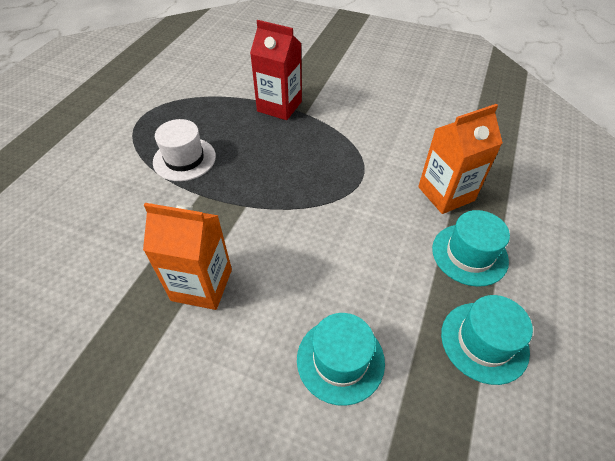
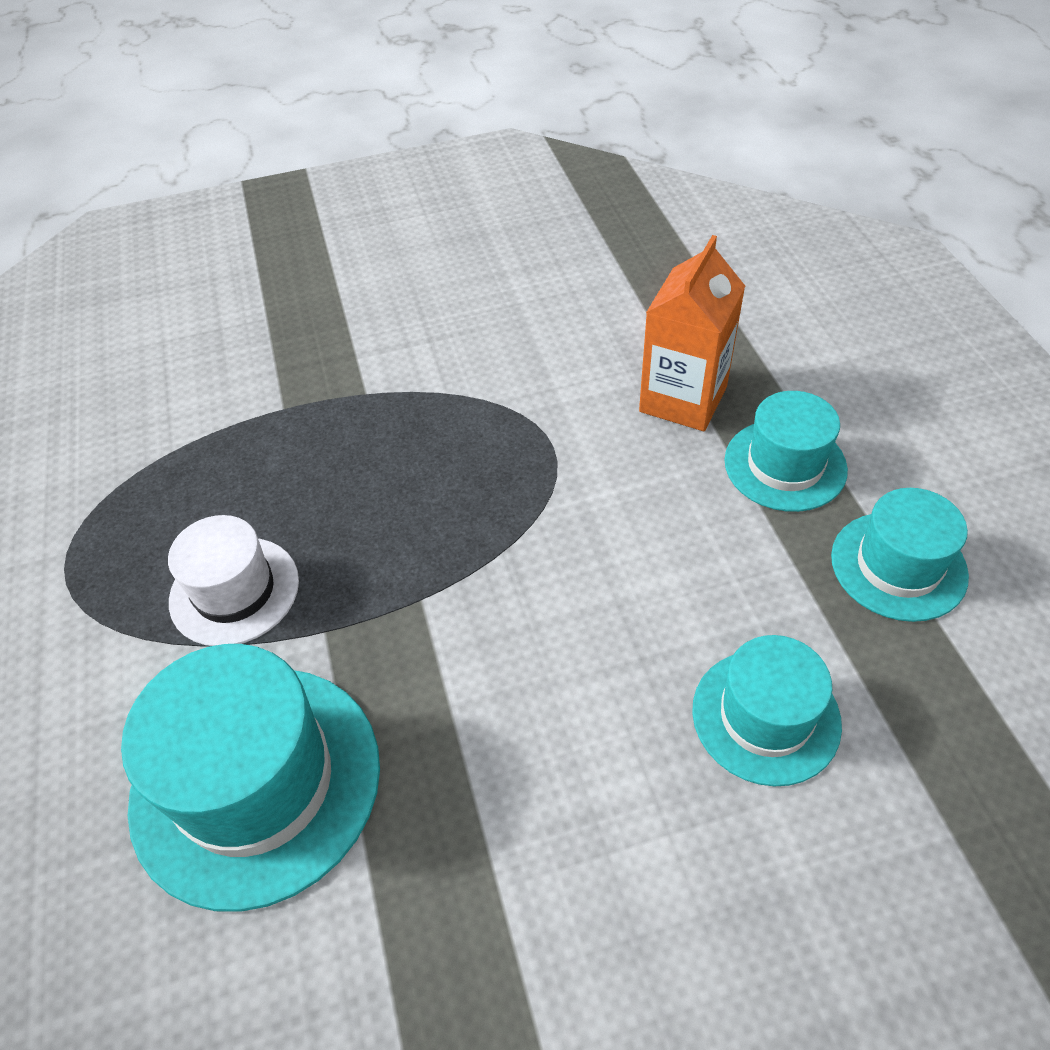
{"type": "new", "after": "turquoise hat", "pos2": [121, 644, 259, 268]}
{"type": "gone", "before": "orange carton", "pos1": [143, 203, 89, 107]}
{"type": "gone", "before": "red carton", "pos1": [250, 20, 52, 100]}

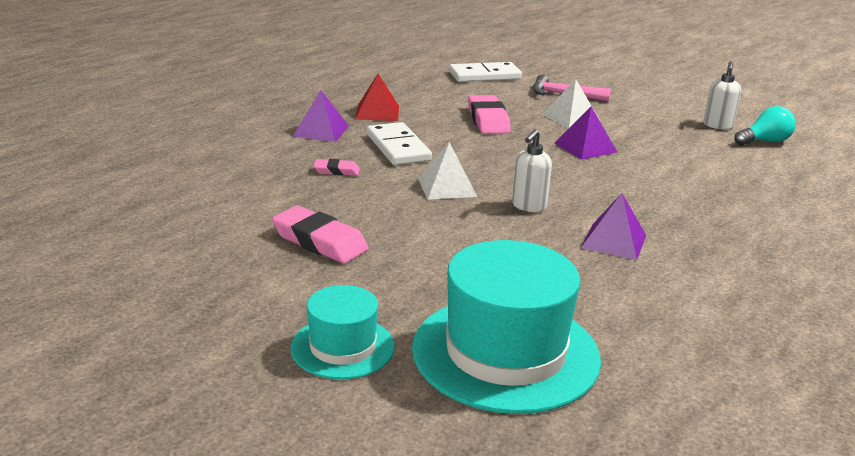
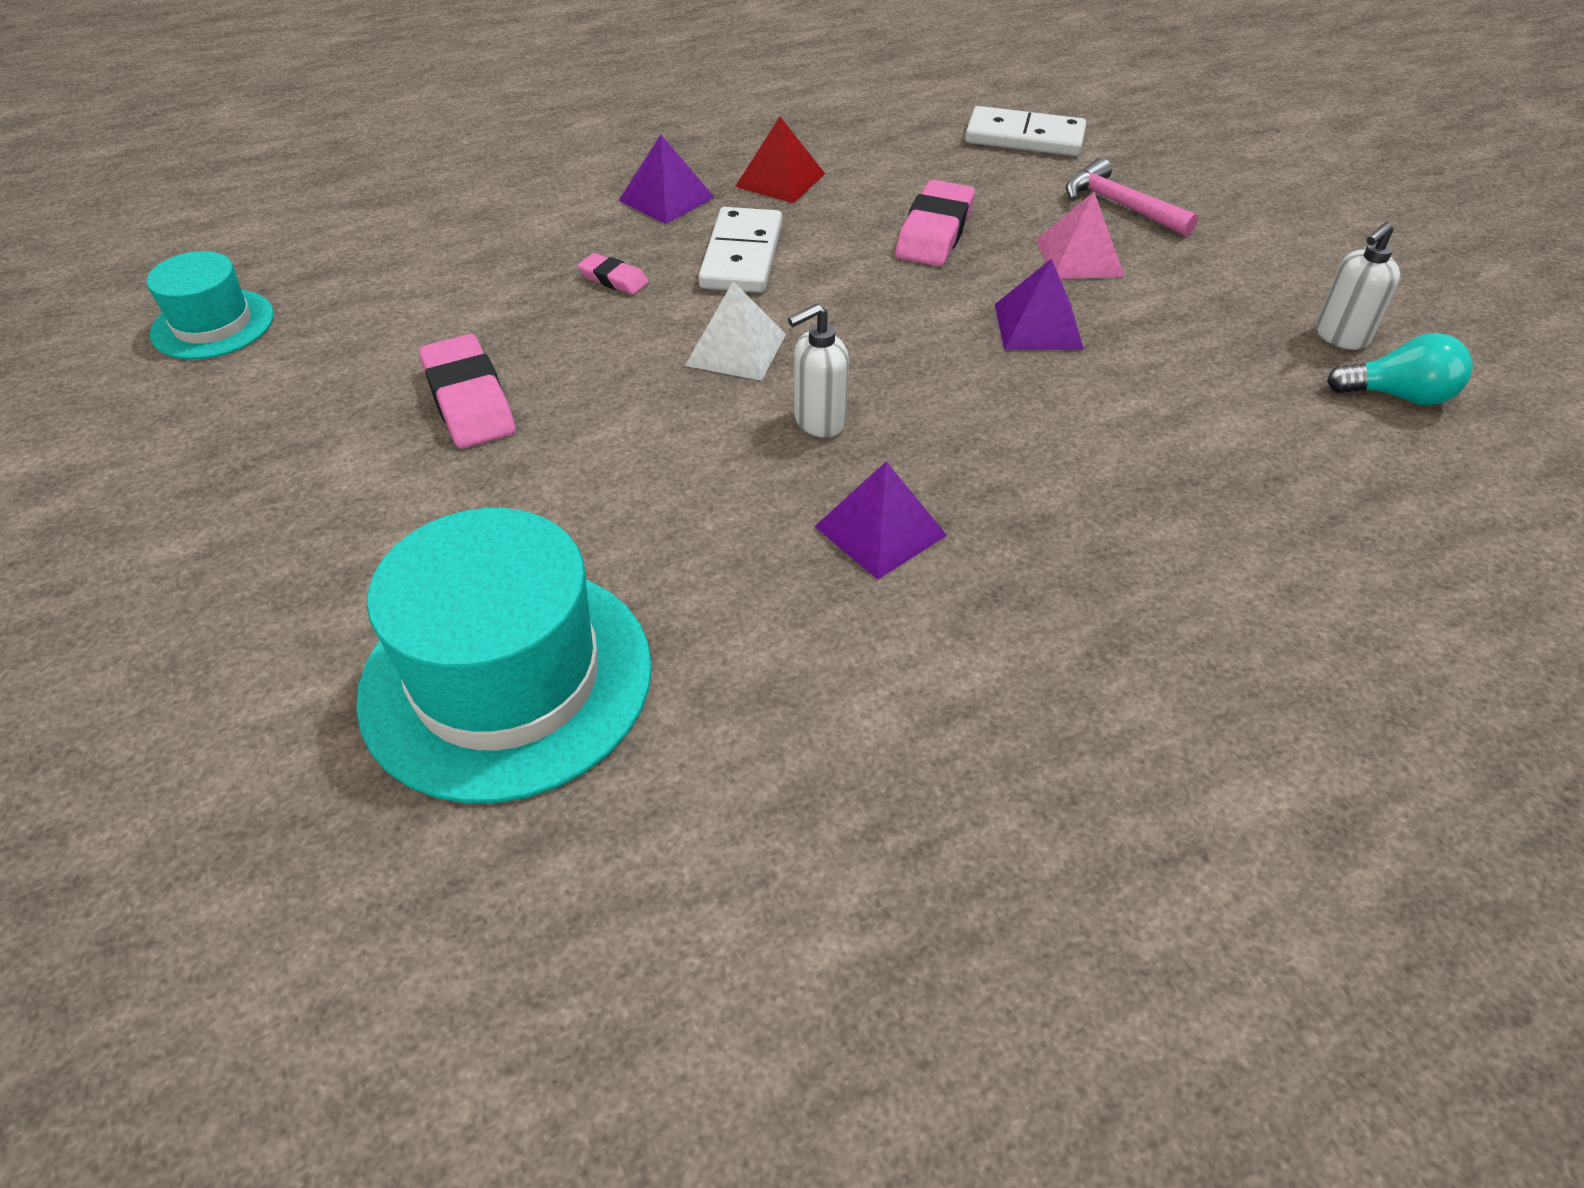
{"type": "shifted", "before": "turquoise hat", "pos1": [290, 285, 105, 94], "pos2": [147, 251, 127, 109]}
{"type": "repainted", "before": "white pyramid", "after": "pink pyramid", "pos1": [542, 79, 59, 49], "pos2": [1037, 192, 88, 87]}

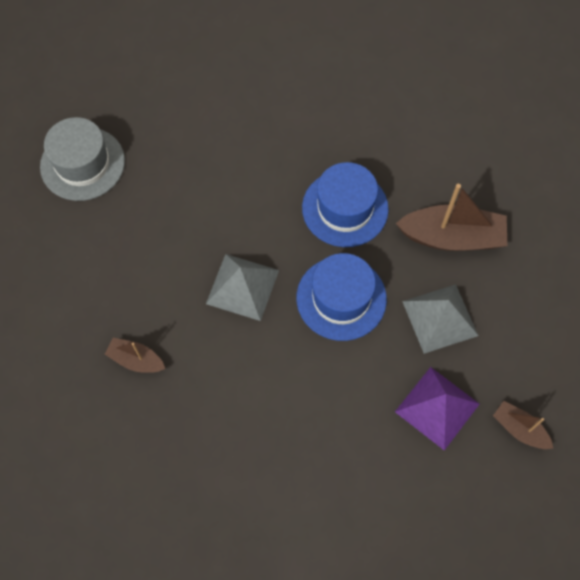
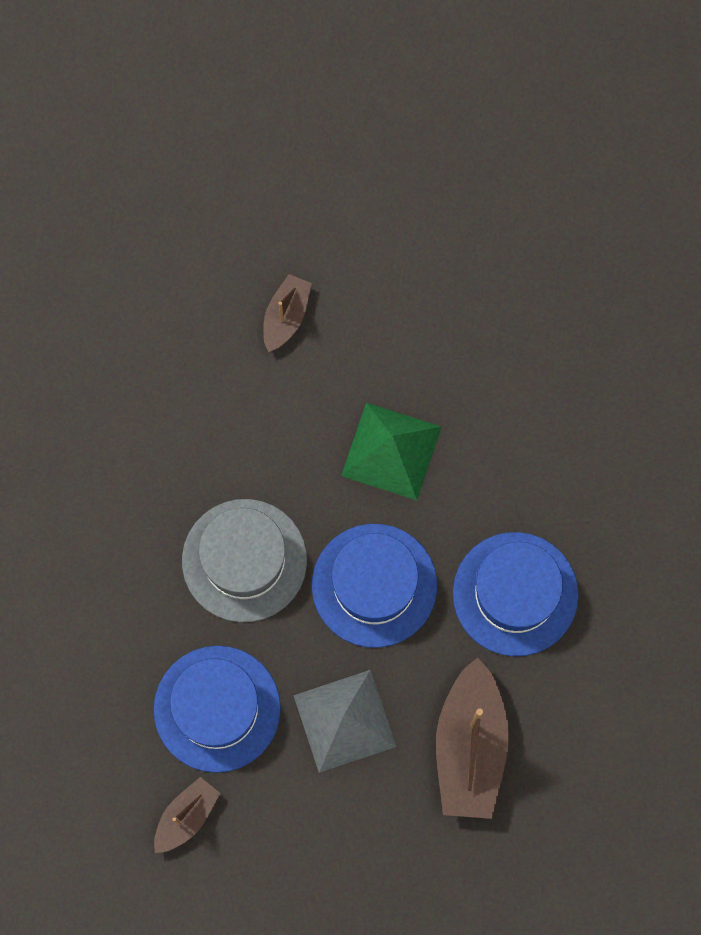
{"type": "swapped", "before": "purple pyramid", "after": "blue hat", "pos1": [395, 367, 85, 84], "pos2": [154, 646, 127, 127]}
{"type": "shifted", "before": "grey hat", "pos1": [40, 117, 85, 84], "pos2": [182, 499, 125, 123]}
{"type": "repainted", "before": "grey pyramid", "after": "green pyramid", "pos1": [206, 254, 73, 67], "pos2": [341, 403, 100, 97]}

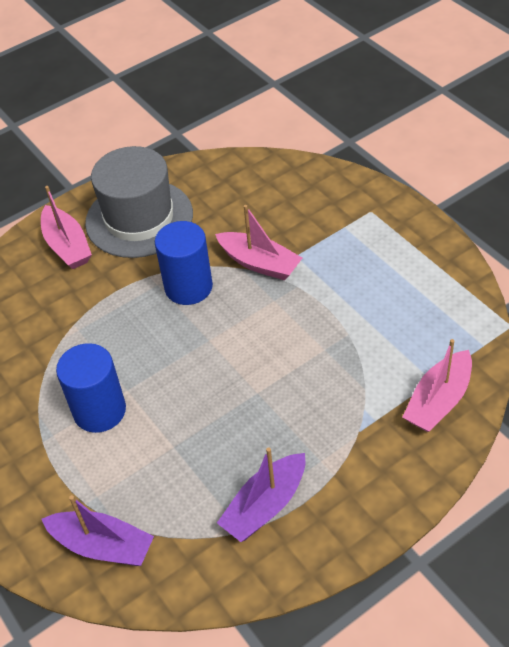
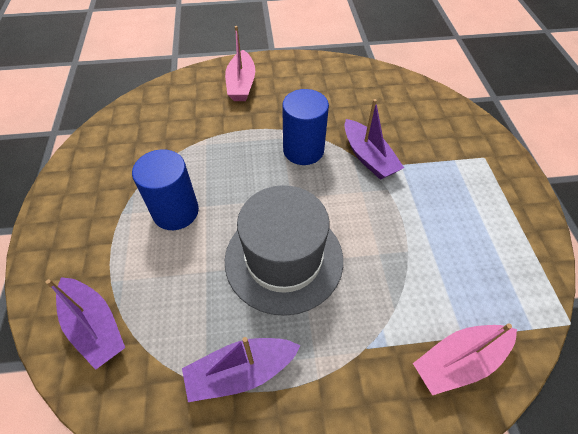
{"type": "shifted", "before": "grey hat", "pos1": [85, 146, 108, 112], "pos2": [225, 185, 118, 131]}
{"type": "repainted", "before": "pink boat", "after": "purple boat", "pos1": [215, 205, 87, 75], "pos2": [344, 99, 60, 81]}

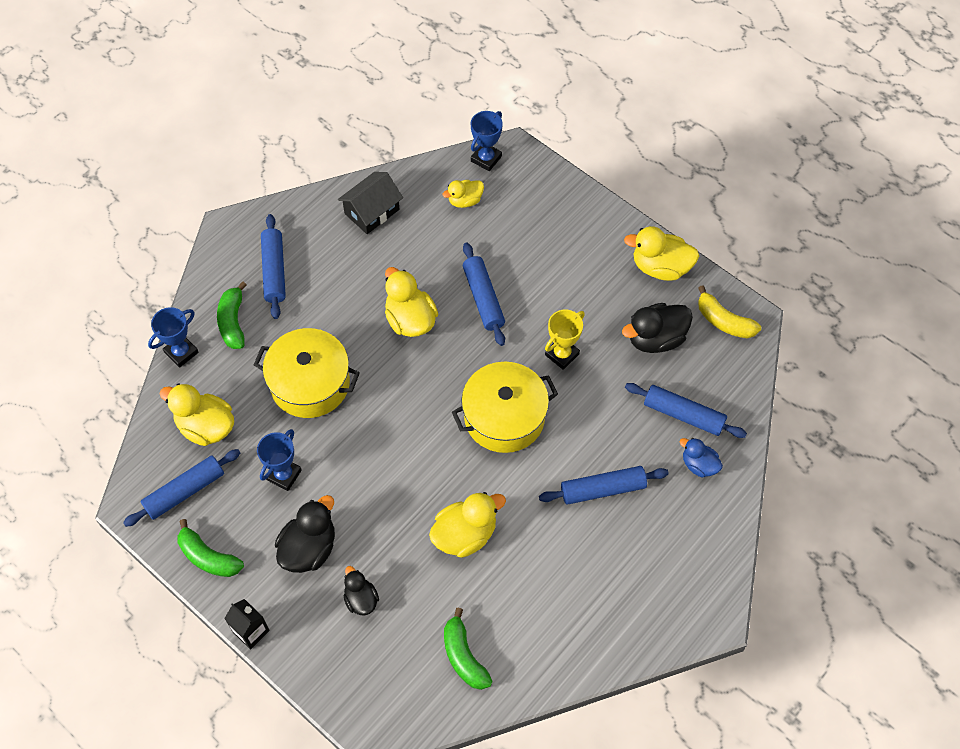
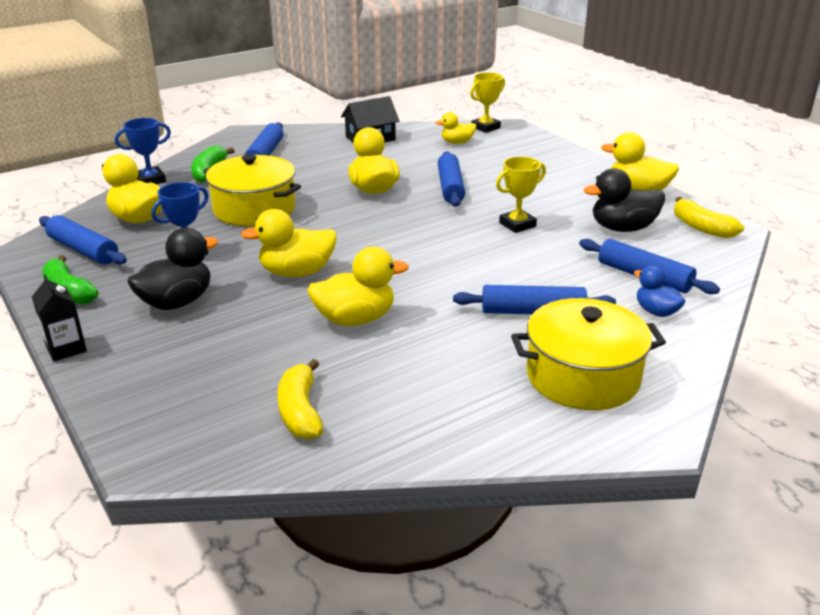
{"type": "rotated", "before": "blue rolling pin", "pos1": [123, 449, 117, 78], "pos2": [39, 215, 88, 50], "turn": 60}
{"type": "new", "after": "yellow duck", "pos2": [241, 209, 96, 68]}
{"type": "repainted", "before": "green banana", "after": "yellow banana", "pos1": [444, 608, 48, 82], "pos2": [277, 359, 46, 80]}
{"type": "repainted", "before": "blue trophy", "after": "yellow trophy", "pos1": [471, 111, 32, 60], "pos2": [470, 72, 35, 61]}
{"type": "shifted", "before": "yellow pot", "pos1": [452, 362, 106, 91], "pos2": [511, 298, 155, 112]}
{"type": "gone", "before": "black duck", "pos1": [344, 566, 35, 50]}

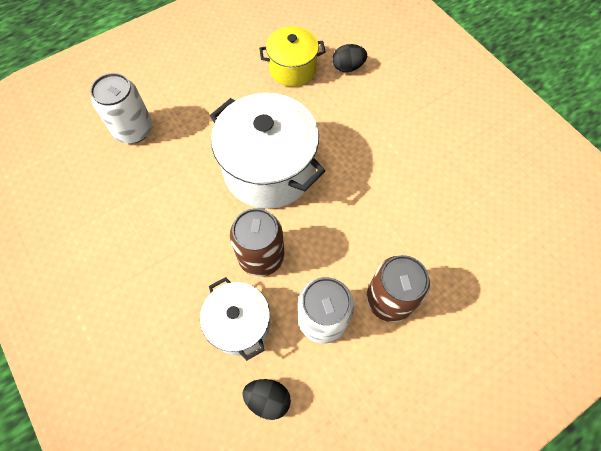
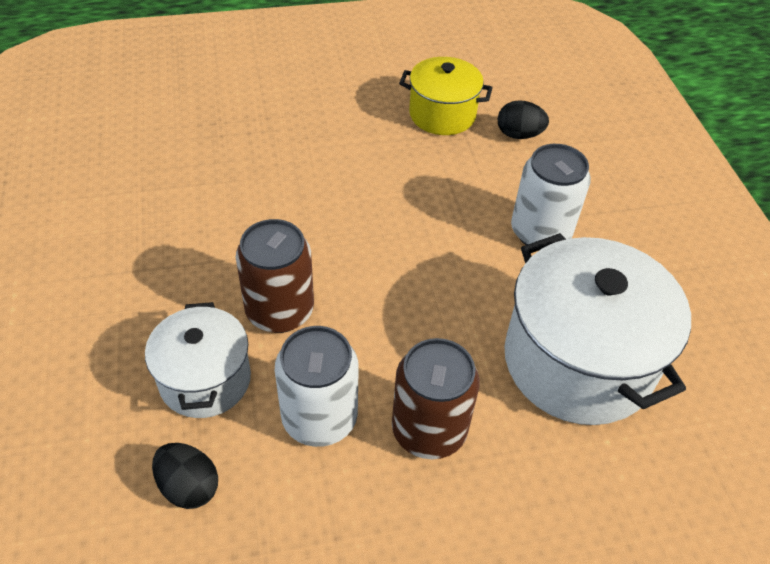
{"type": "shifted", "before": "white pot", "pos1": [210, 93, 115, 116], "pos2": [504, 233, 187, 192]}
{"type": "shifted", "before": "white can", "pos1": [90, 73, 62, 71], "pos2": [511, 144, 80, 101]}

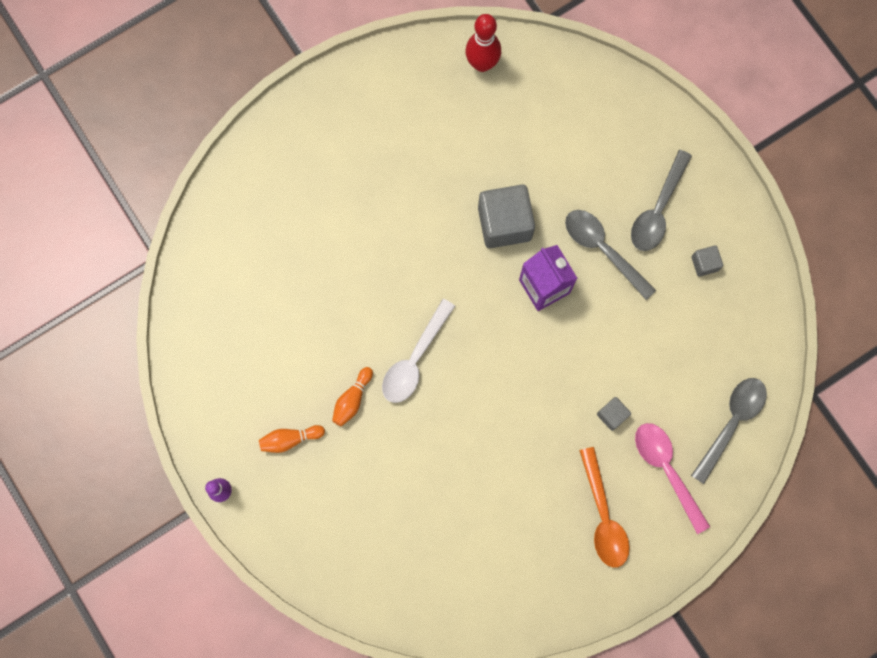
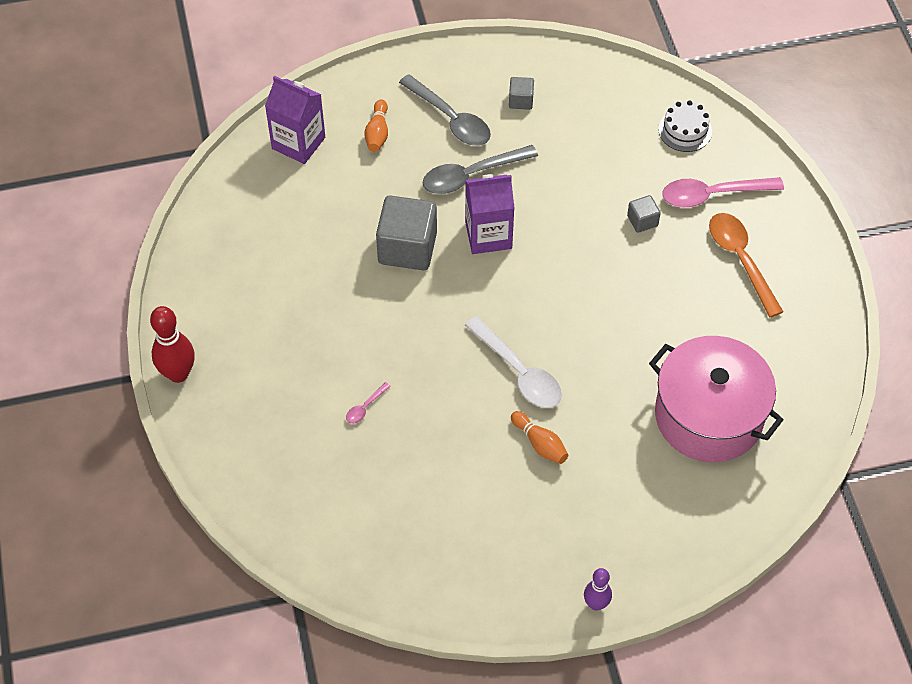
{"type": "shifted", "before": "red bowling pin", "pos1": [465, 14, 36, 58], "pos2": [150, 306, 45, 77]}
{"type": "new", "after": "purple carton", "pos2": [265, 76, 60, 88]}
{"type": "new", "after": "pink spoon", "pos2": [346, 382, 45, 42]}
{"type": "shifted", "before": "orange bowling pin", "pos1": [259, 425, 66, 28], "pos2": [364, 99, 24, 53]}
{"type": "new", "after": "pink pot", "pos2": [649, 336, 134, 126]}
{"type": "swapped", "before": "grey spoon", "after": "white cake", "pos1": [691, 378, 76, 106], "pos2": [658, 100, 54, 52]}
{"type": "rotated", "before": "orange spoon", "pos1": [579, 447, 51, 120], "pos2": [709, 213, 74, 104], "turn": -120}

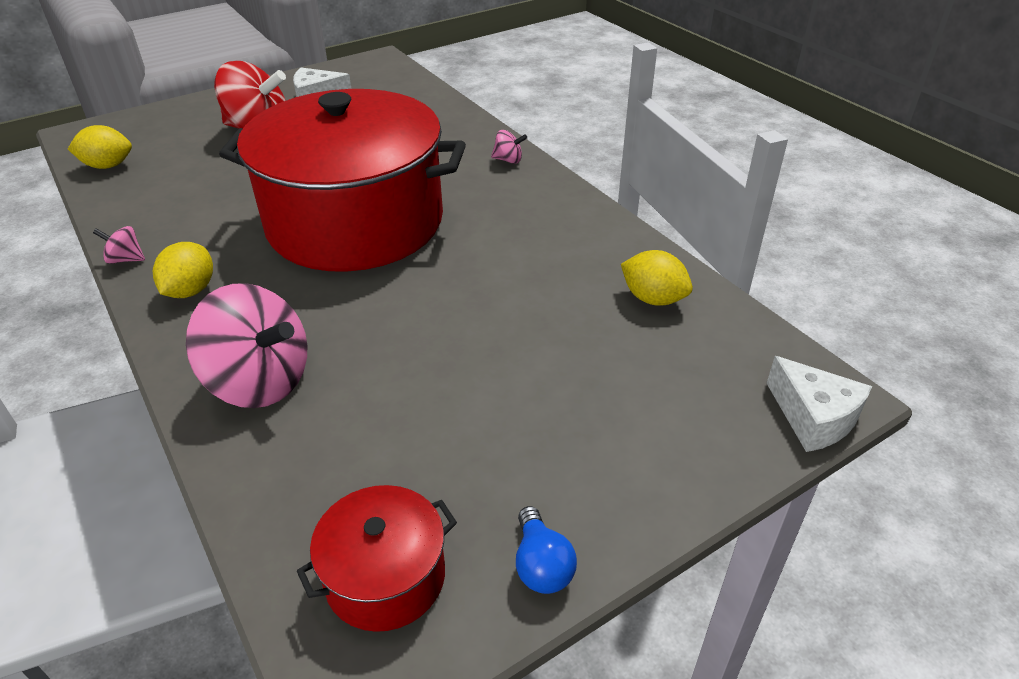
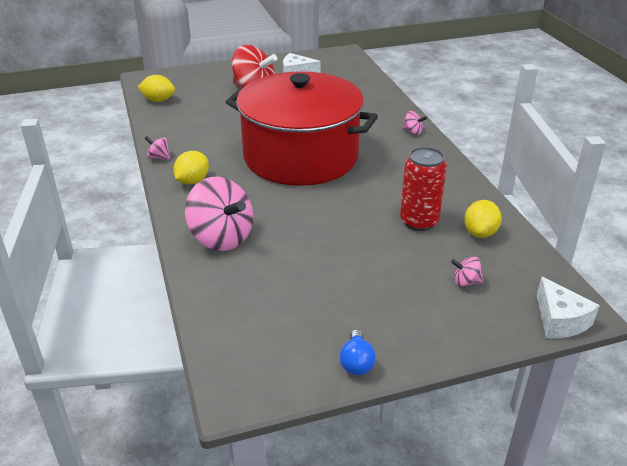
{"type": "new", "after": "red can", "pos2": [400, 147, 47, 84]}
{"type": "new", "after": "pink spinning top", "pos2": [451, 257, 32, 30]}
{"type": "rotated", "before": "yellow lemon", "pos1": [621, 250, 72, 56], "pos2": [464, 200, 38, 38], "turn": 60}
{"type": "gone", "before": "red pot", "pos1": [297, 485, 160, 147]}

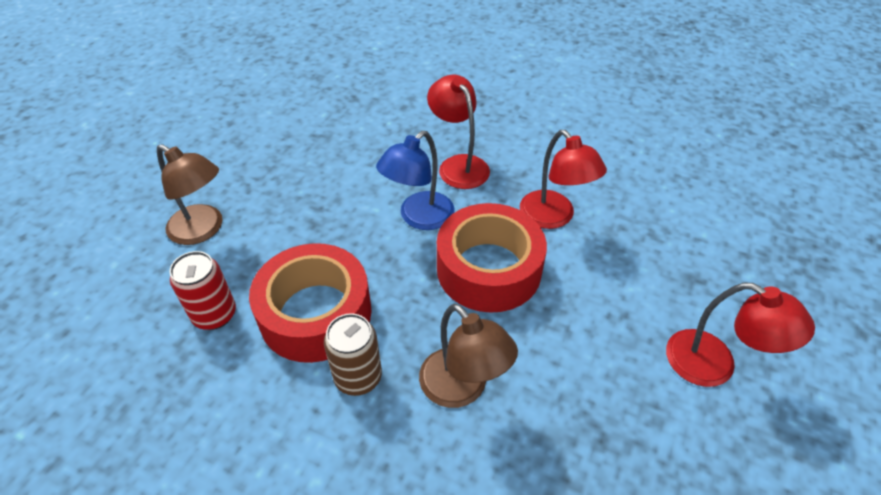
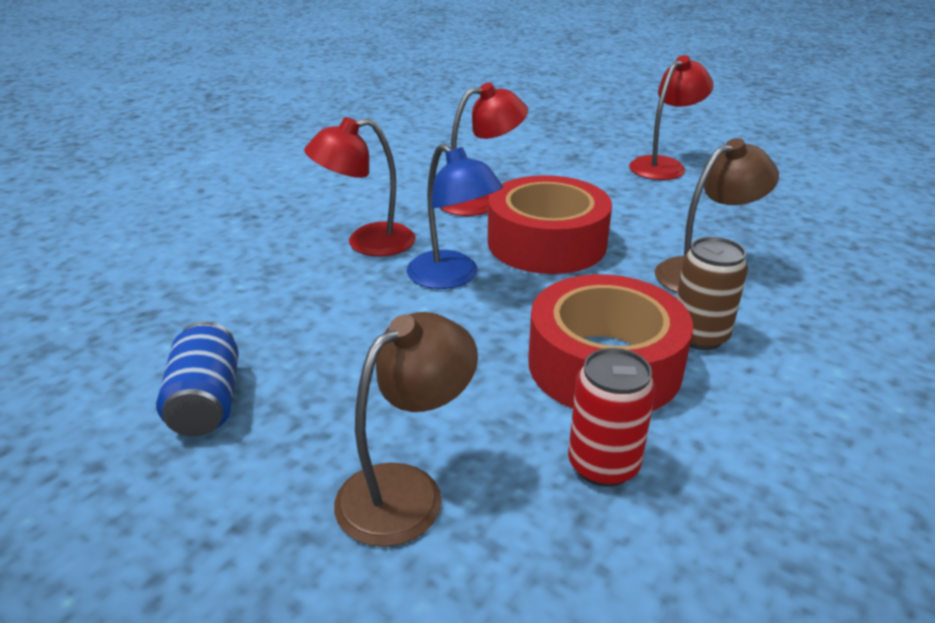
{"type": "new", "after": "blue can", "pos2": [156, 321, 83, 115]}

